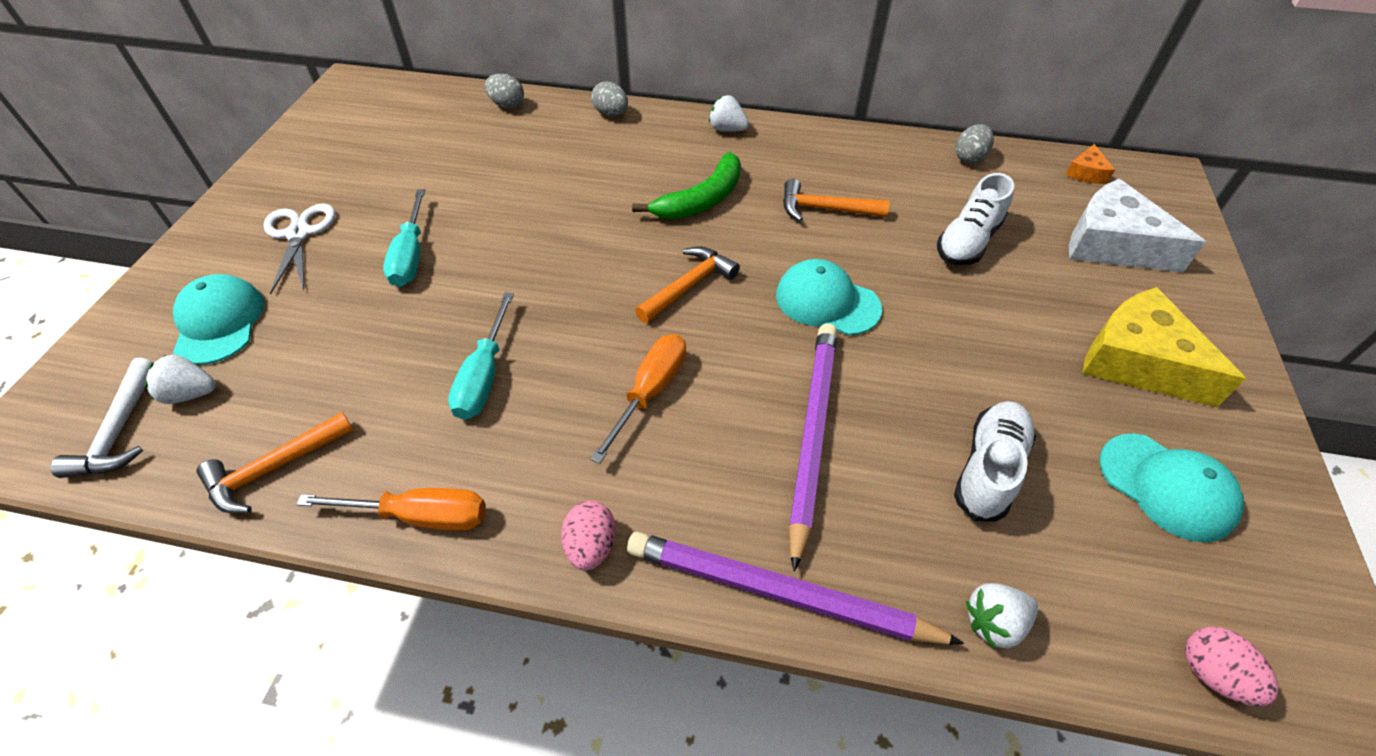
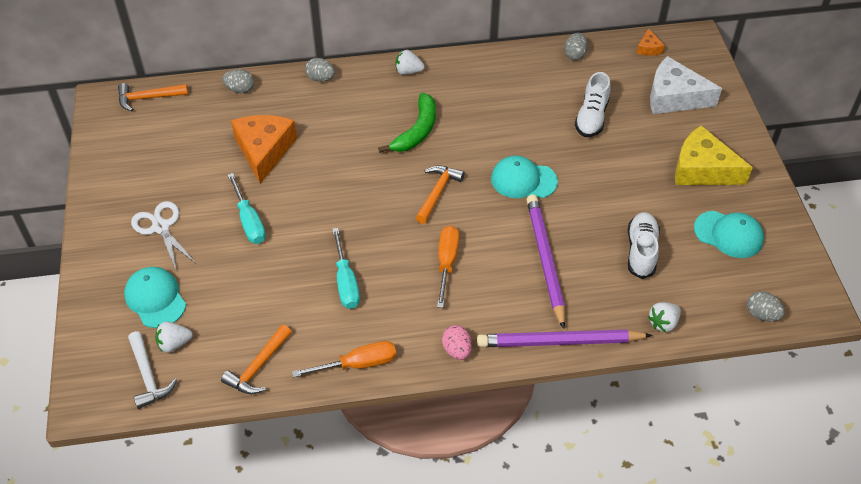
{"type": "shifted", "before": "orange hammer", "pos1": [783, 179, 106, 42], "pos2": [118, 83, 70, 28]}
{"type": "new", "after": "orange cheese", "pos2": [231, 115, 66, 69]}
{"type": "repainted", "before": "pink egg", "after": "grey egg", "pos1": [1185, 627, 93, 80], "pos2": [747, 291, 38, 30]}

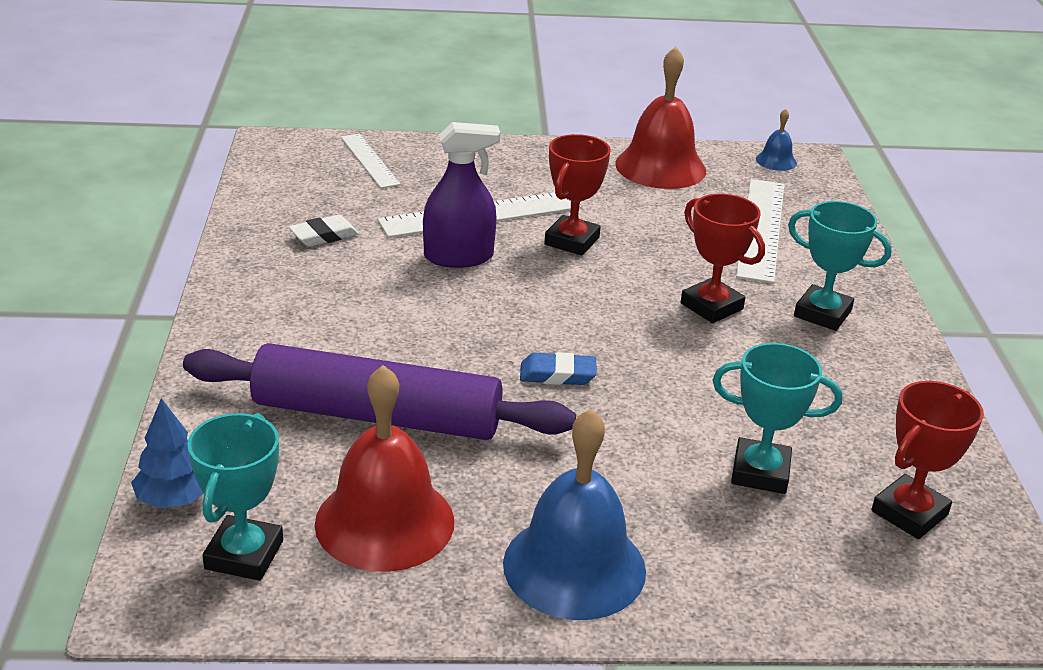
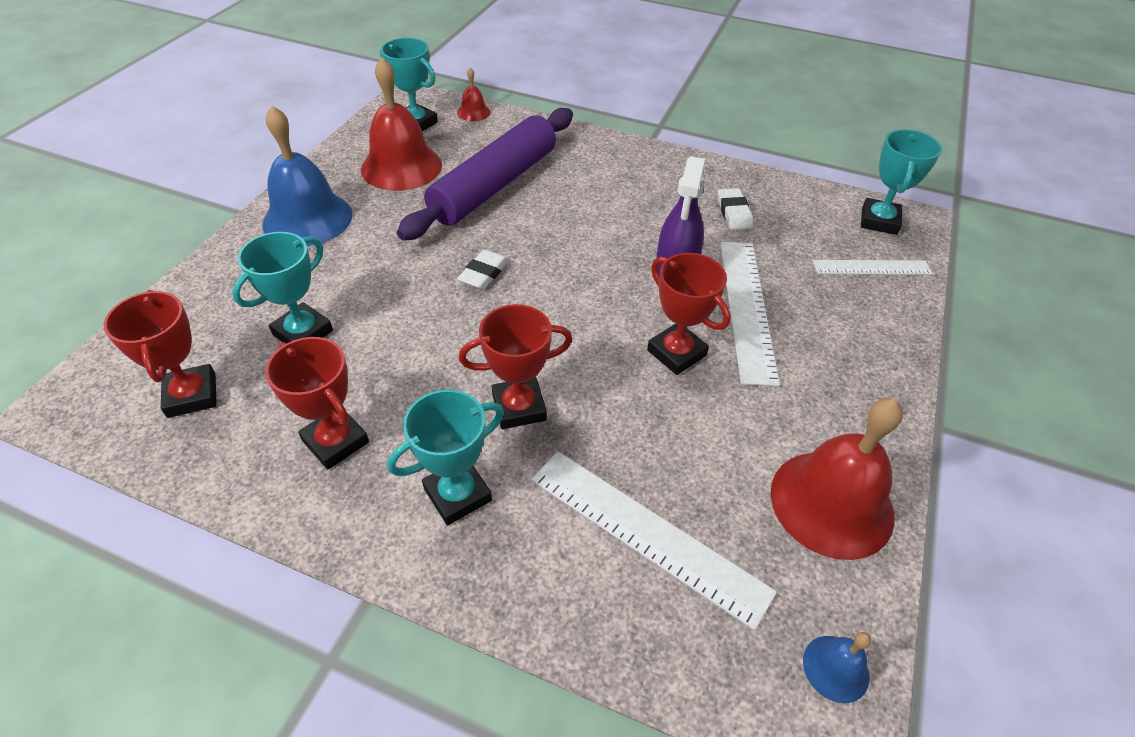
{"type": "new", "after": "red trophy", "pos2": [265, 337, 104, 133]}
{"type": "swapped", "before": "blue tree", "after": "red bell", "pos1": [131, 398, 73, 110], "pos2": [457, 68, 33, 53]}
{"type": "repainted", "before": "blue eraser", "after": "white eraser", "pos1": [520, 352, 77, 33], "pos2": [457, 249, 52, 41]}
{"type": "new", "after": "turquoise trophy", "pos2": [861, 129, 81, 106]}

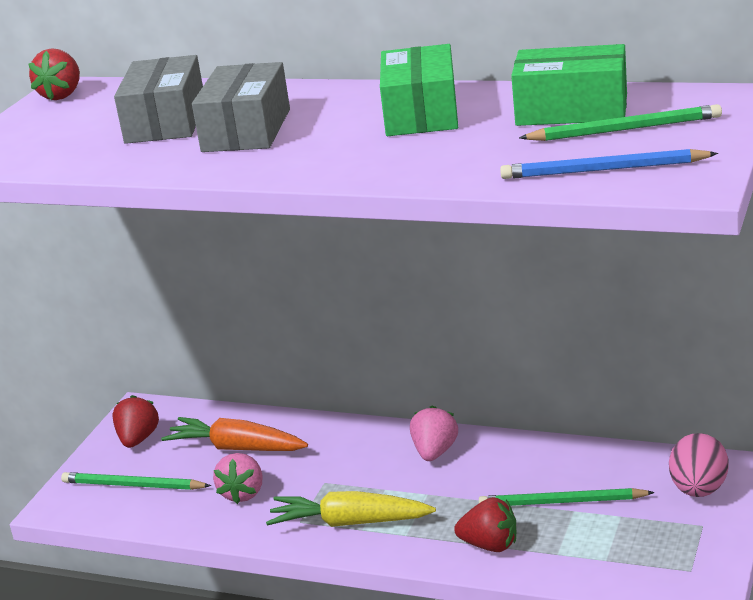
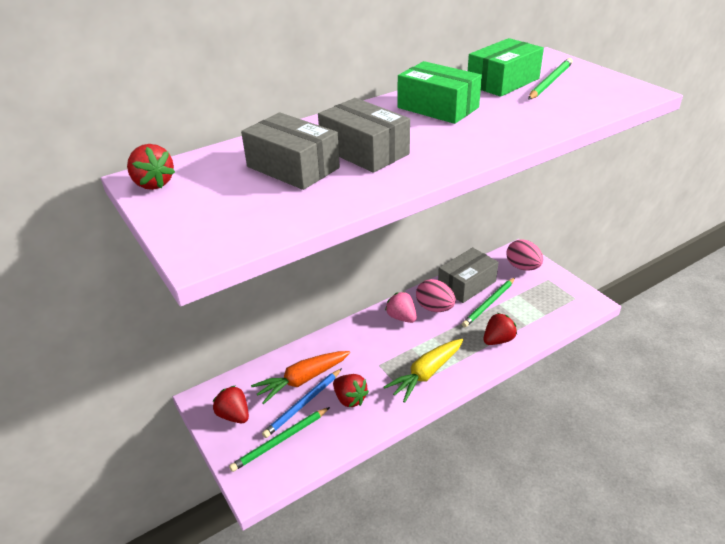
{"type": "shifted", "before": "blue pencil", "pos1": [500, 149, 218, 30], "pos2": [262, 368, 80, 70]}
{"type": "repainted", "before": "pink strawberry", "after": "red strawberry", "pos1": [213, 453, 50, 51], "pos2": [333, 374, 36, 33]}
{"type": "new", "after": "pink egg", "pos2": [416, 279, 40, 33]}
{"type": "new", "after": "grey box", "pos2": [438, 247, 61, 56]}

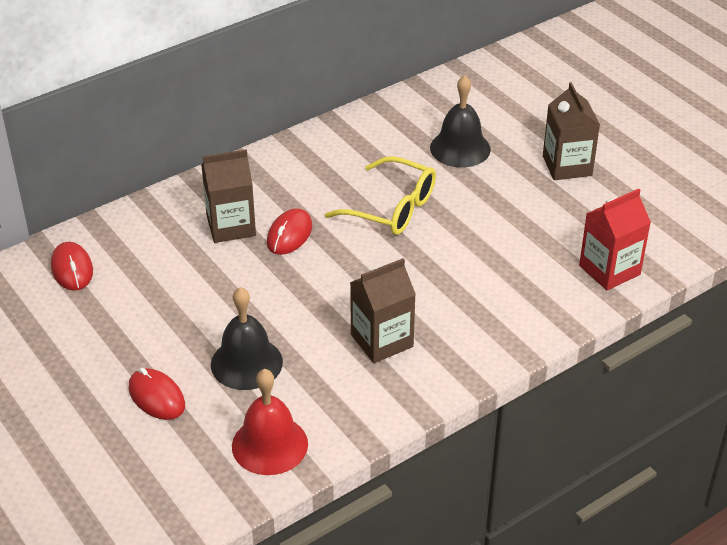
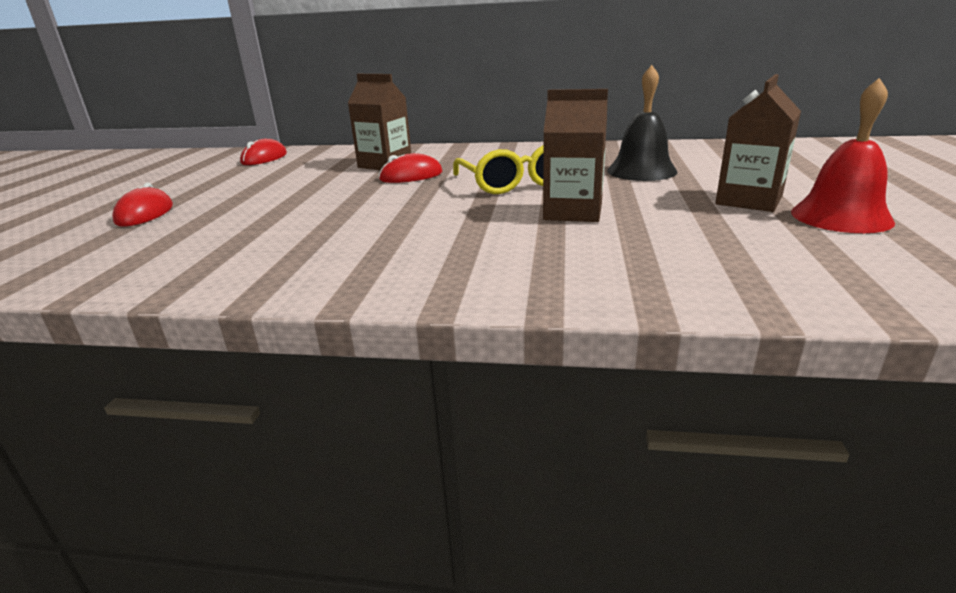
{"type": "shifted", "before": "brown carton", "pos1": [350, 258, 66, 105], "pos2": [543, 89, 65, 133]}
{"type": "shifted", "before": "red bell", "pos1": [232, 369, 76, 106], "pos2": [791, 78, 104, 155]}
{"type": "gone", "before": "black bell", "pos1": [211, 287, 72, 103]}
{"type": "gone", "before": "red carton", "pos1": [579, 189, 72, 101]}

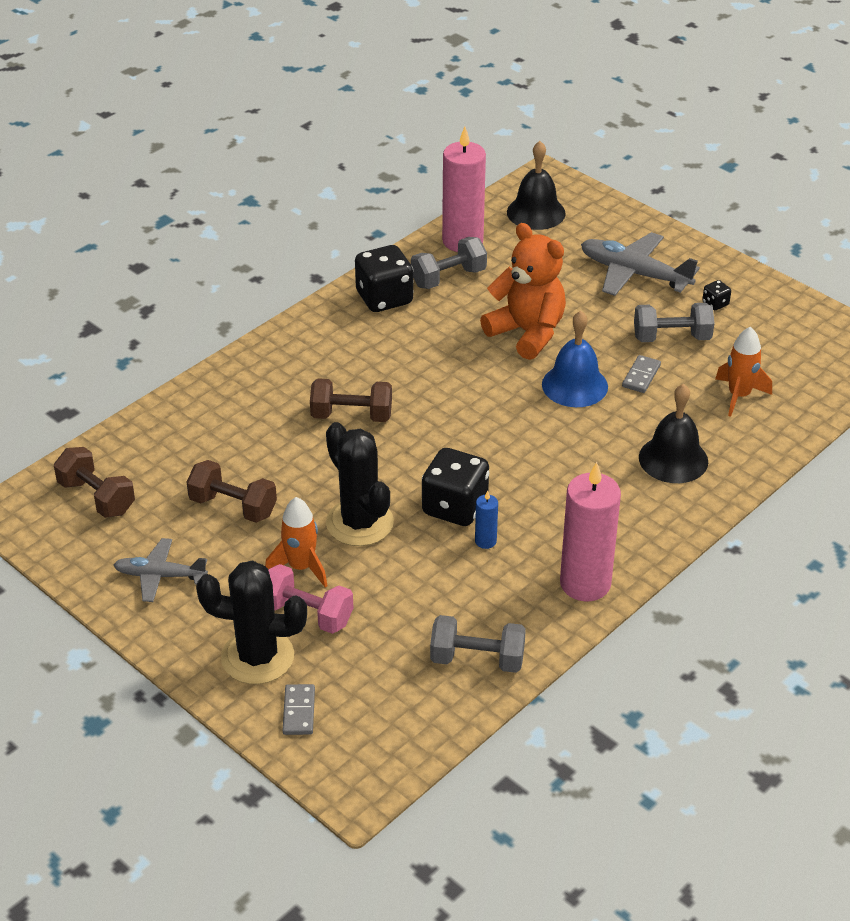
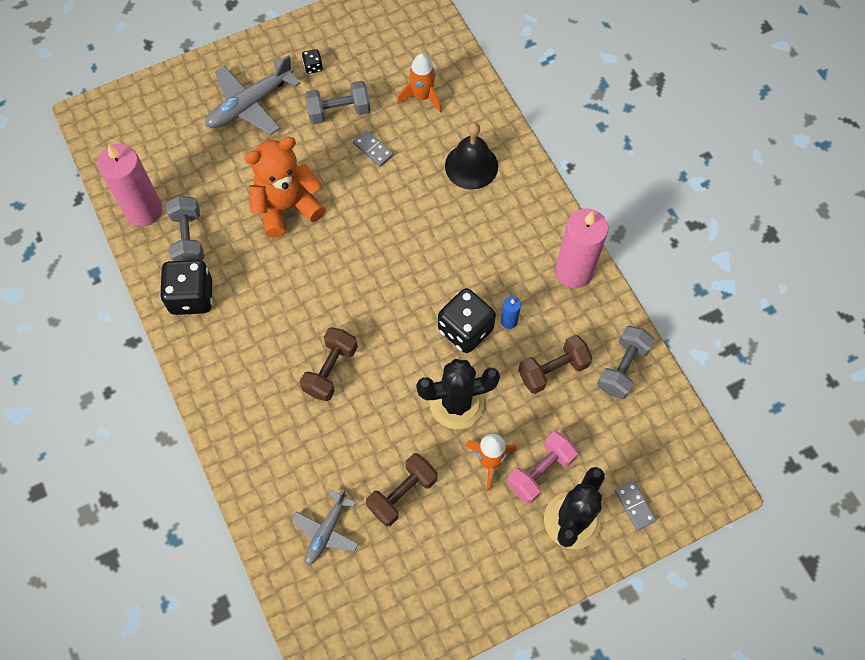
{"type": "shifted", "before": "grey plane", "pos1": [114, 538, 94, 64], "pos2": [292, 490, 67, 75]}
{"type": "rotated", "before": "grey dumbbell", "pos1": [634, 303, 81, 39], "pos2": [305, 81, 66, 43], "turn": 60}
{"type": "shifted", "before": "brown dumbbell", "pos1": [54, 447, 81, 71], "pos2": [518, 335, 74, 59]}
{"type": "rotated", "before": "grey domino", "pos1": [283, 684, 32, 51], "pos2": [615, 481, 42, 50], "turn": 45}
{"type": "gone", "before": "black bell", "pos1": [507, 141, 59, 89]}
{"type": "gone", "before": "blue bell", "pos1": [542, 311, 66, 96]}

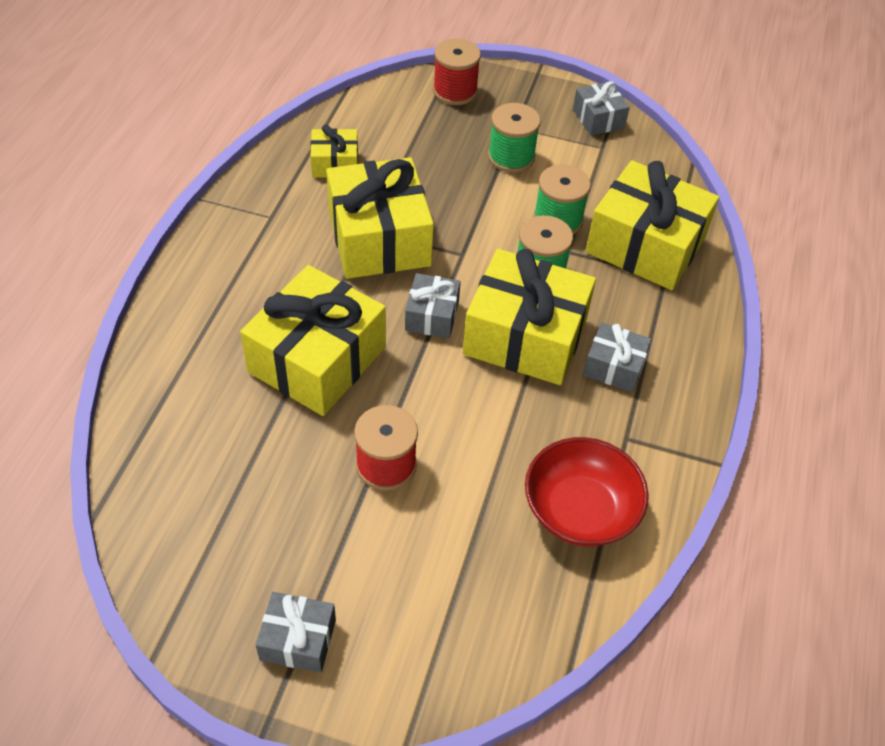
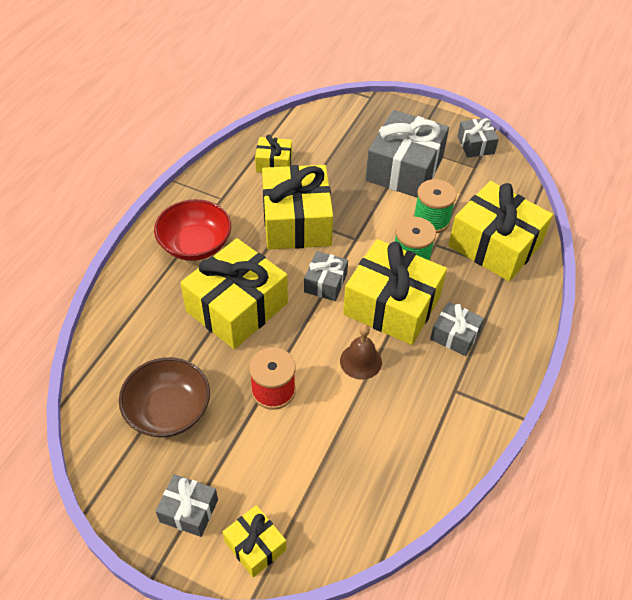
{"type": "new", "after": "brown bowl", "pos2": [119, 357, 91, 81]}
{"type": "shifted", "before": "red bowl", "pos1": [525, 437, 124, 110], "pos2": [154, 199, 77, 62]}
{"type": "new", "after": "yellow gift", "pos2": [223, 505, 63, 73]}
{"type": "new", "after": "brown bell", "pos2": [340, 324, 42, 56]}
{"type": "swapped", "before": "green spool", "after": "grey gift", "pos1": [488, 103, 53, 70], "pos2": [365, 110, 84, 87]}
{"type": "gone", "before": "red spool", "pos1": [433, 39, 48, 66]}

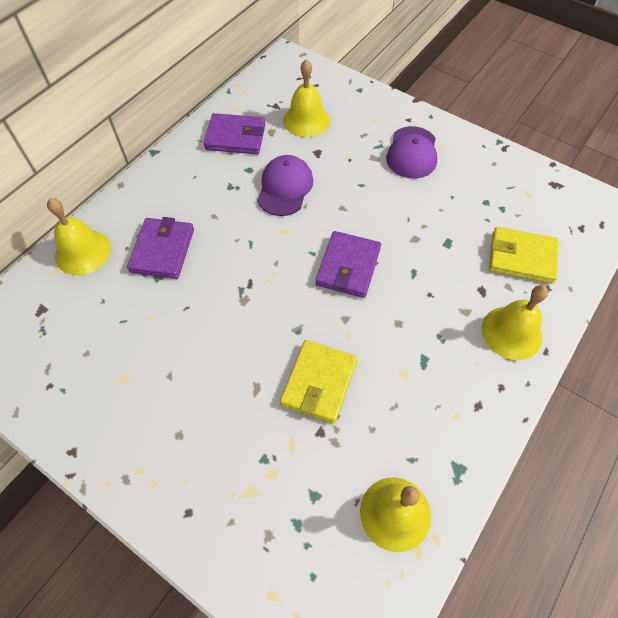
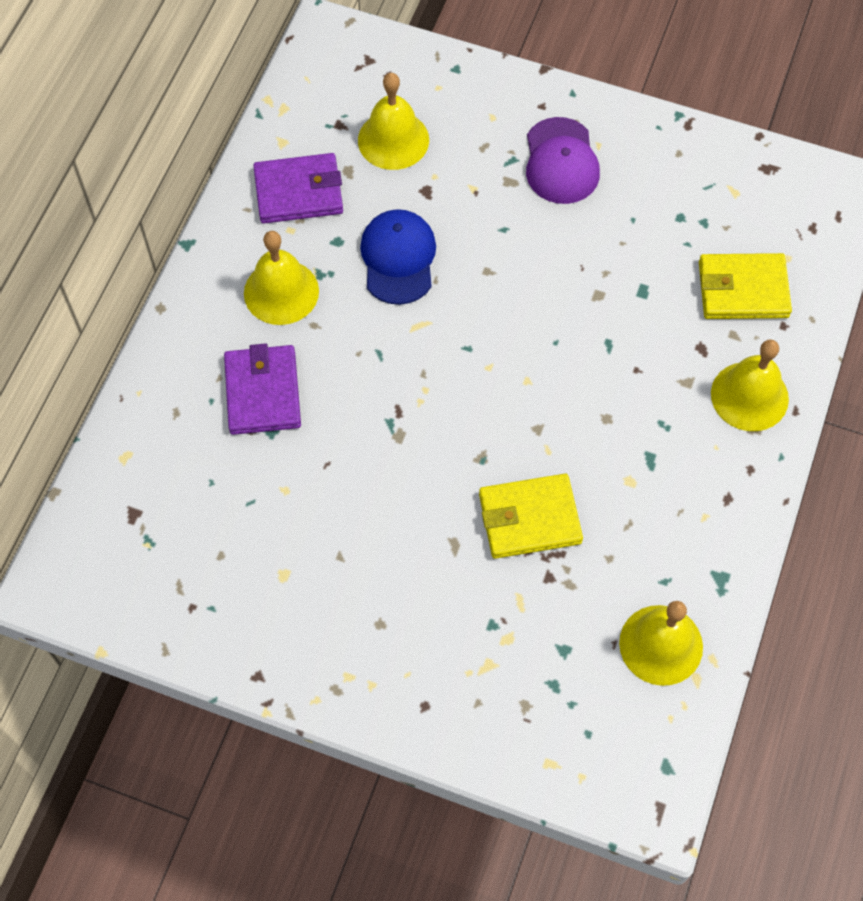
{"type": "shifted", "before": "yellow bell", "pos1": [47, 198, 64, 77], "pos2": [244, 231, 75, 94]}
{"type": "repainted", "before": "purple cap", "after": "blue cap", "pos1": [257, 155, 56, 61], "pos2": [360, 209, 76, 96]}
{"type": "rotated", "before": "yellow wallet", "pos1": [280, 340, 78, 83], "pos2": [479, 474, 104, 85], "turn": 75}
{"type": "gone", "before": "purple wallet", "pos1": [316, 231, 65, 67]}

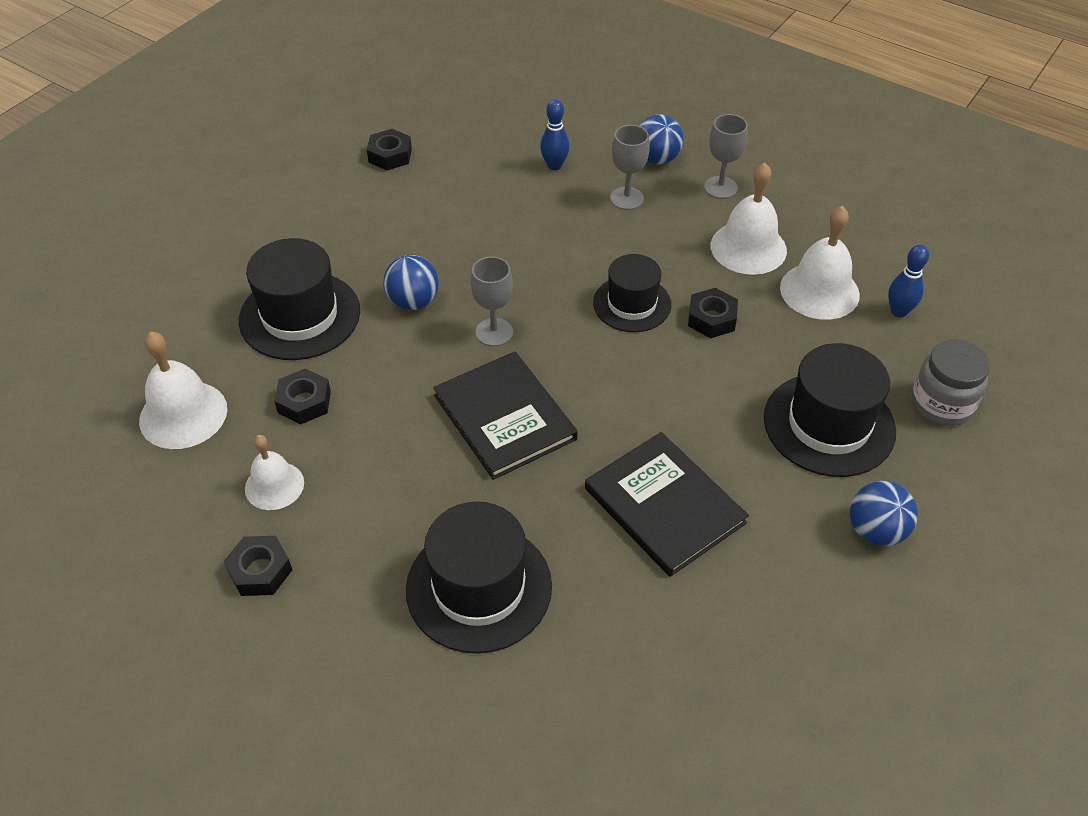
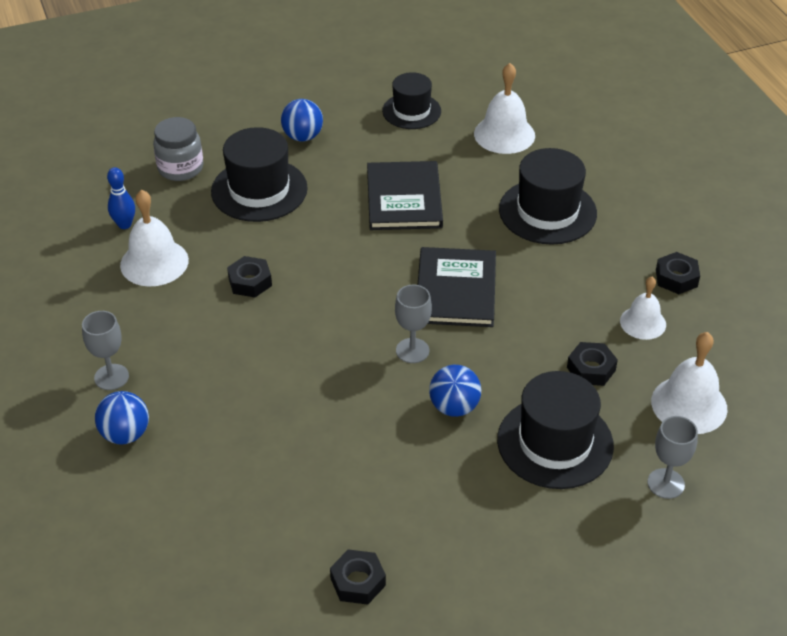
{"type": "shifted", "before": "black hat", "pos1": [593, 254, 78, 78], "pos2": [382, 72, 59, 57]}
{"type": "shifted", "before": "white bell", "pos1": [711, 162, 76, 113], "pos2": [474, 63, 61, 91]}
{"type": "shifted", "before": "grey goblet", "pos1": [610, 125, 40, 85], "pos2": [648, 416, 50, 83]}
{"type": "gone", "before": "blue bowling pin", "pos1": [540, 99, 30, 71]}

